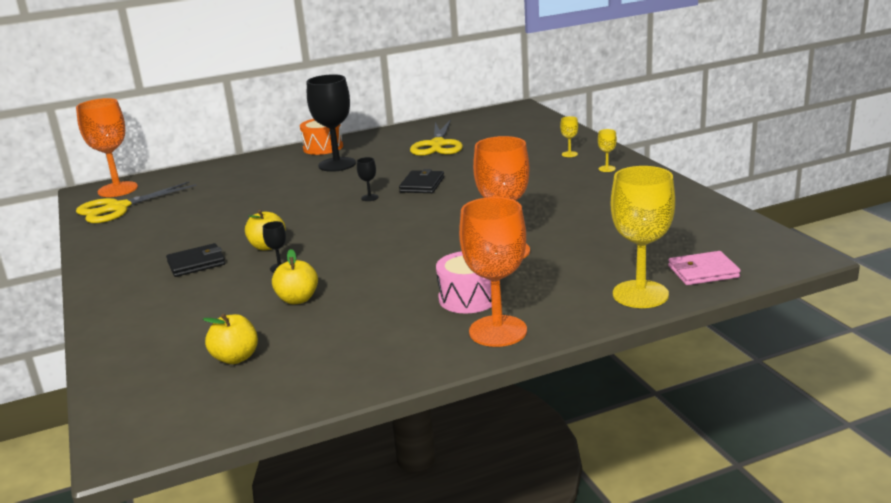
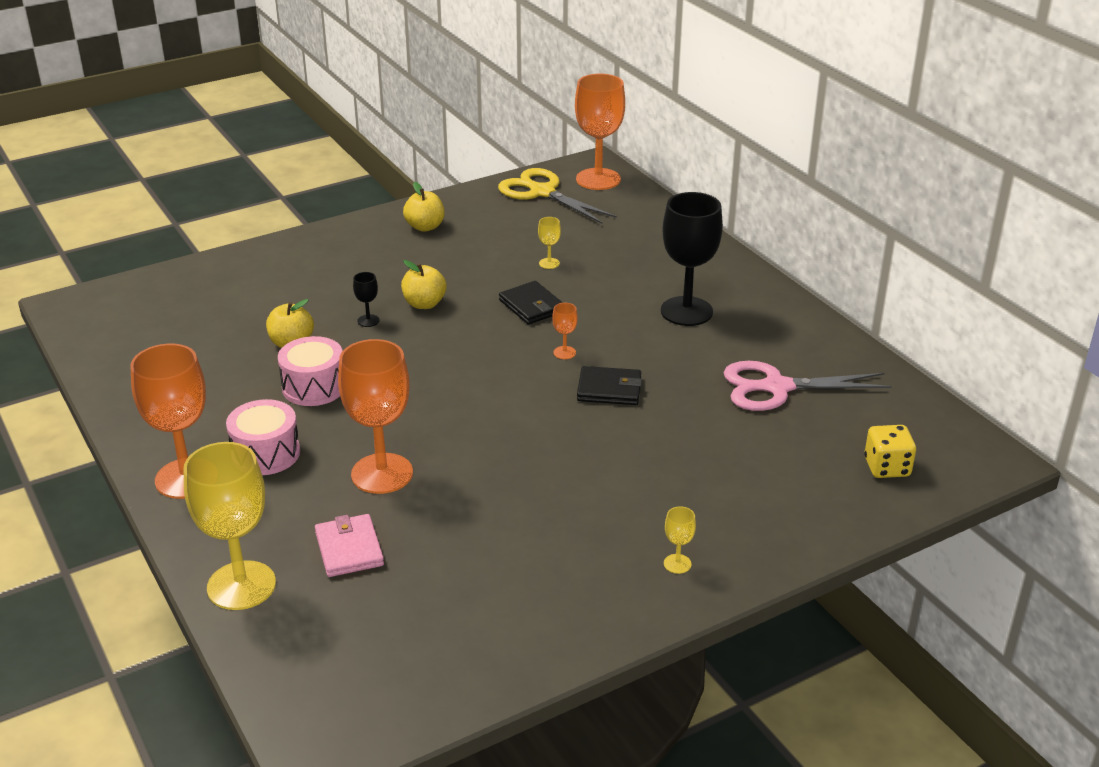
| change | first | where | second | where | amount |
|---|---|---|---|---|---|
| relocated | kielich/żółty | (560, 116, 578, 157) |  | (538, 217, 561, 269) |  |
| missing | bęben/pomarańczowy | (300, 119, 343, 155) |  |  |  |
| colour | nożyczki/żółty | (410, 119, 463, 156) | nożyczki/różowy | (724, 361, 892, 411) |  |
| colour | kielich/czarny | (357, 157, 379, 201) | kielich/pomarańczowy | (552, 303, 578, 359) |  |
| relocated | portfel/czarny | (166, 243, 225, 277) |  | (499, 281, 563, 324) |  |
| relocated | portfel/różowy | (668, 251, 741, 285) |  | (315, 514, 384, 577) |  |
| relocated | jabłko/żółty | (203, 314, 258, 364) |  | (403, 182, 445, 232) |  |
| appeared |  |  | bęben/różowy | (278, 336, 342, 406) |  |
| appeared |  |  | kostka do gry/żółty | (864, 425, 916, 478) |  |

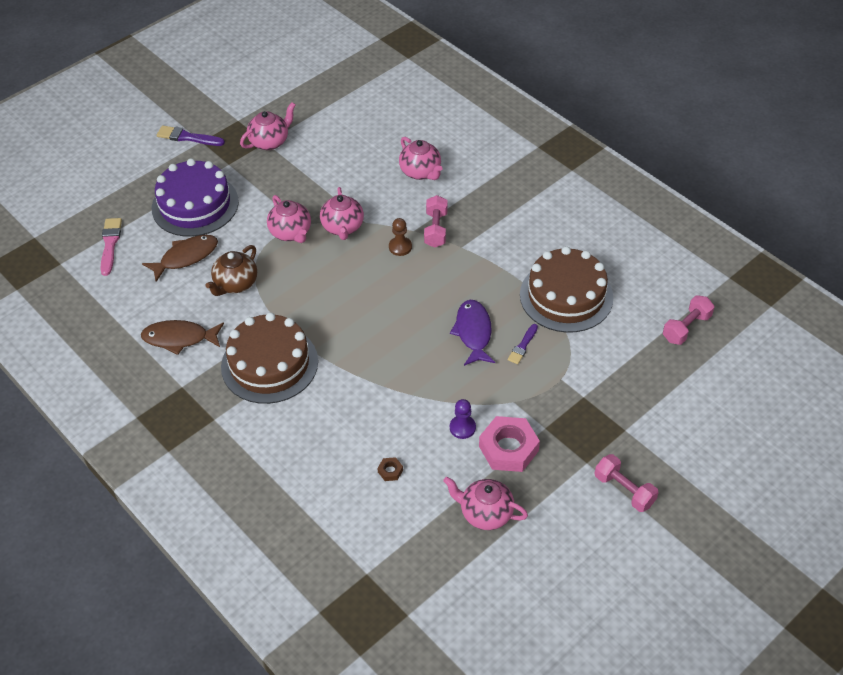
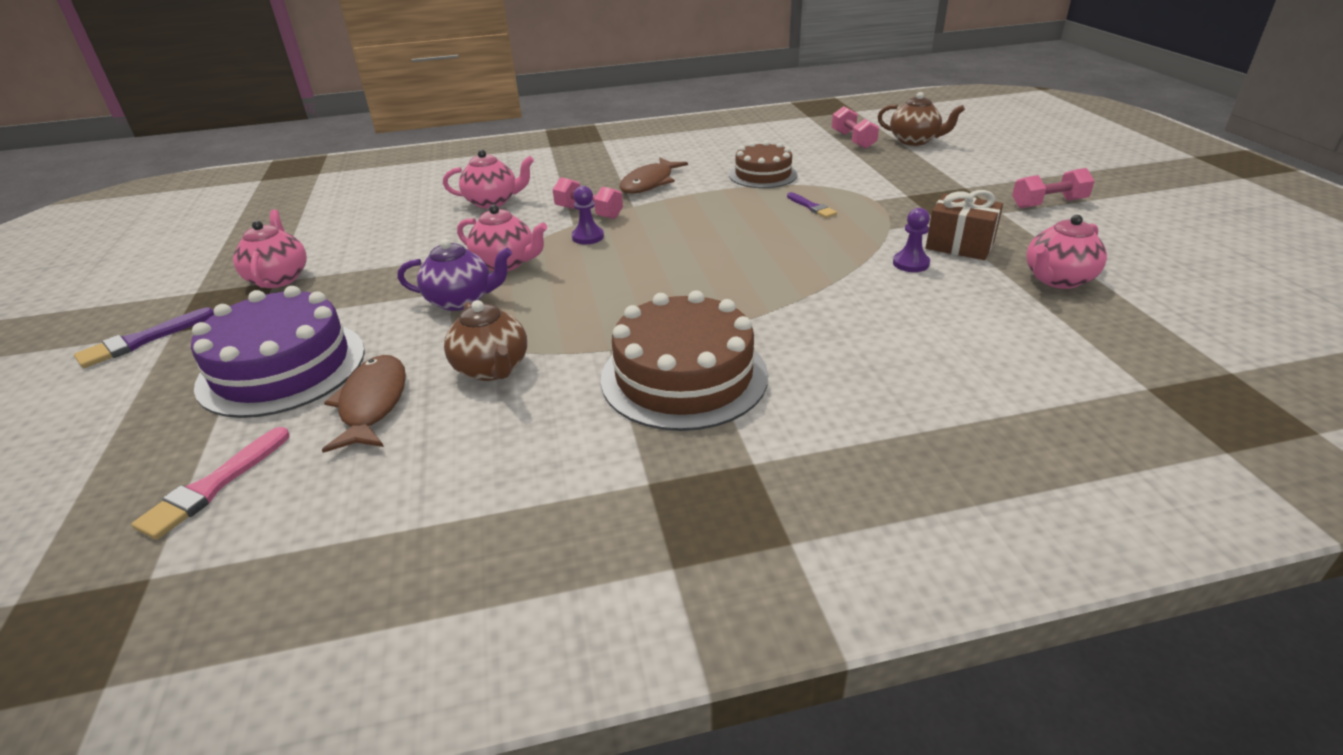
| change | first | where | second | where | amount |
|---|---|---|---|---|---|
| colour | imbryk/różowy | (267, 195, 311, 243) | imbryk/fioletowy | (398, 239, 512, 311) |  |
| spun | pędzel/różowy | (100, 218, 122, 276) |  | (131, 427, 289, 540) | 90 degrees counterclockwise |
| colour | pionek/brązowy | (389, 218, 412, 256) | pionek/fioletowy | (572, 186, 604, 244) |  |
| size | tort/brązowy | (520, 246, 613, 333) |  | (729, 141, 797, 188) | x0.63 |
| missing | ryba/fioletowy | (450, 300, 495, 366) |  |  |  |
| relocated | ryba/brązowy | (141, 320, 224, 355) |  | (619, 158, 688, 193) |  |
| exchanged | nakrętka/różowy | (479, 416, 540, 472) | prezent/brązowy | (926, 190, 1003, 260) |  |
| missing | nakrętka/brązowy | (377, 457, 403, 481) |  |  |  |
| appeared |  |  | imbryk/brązowy | (877, 92, 965, 146) |  |

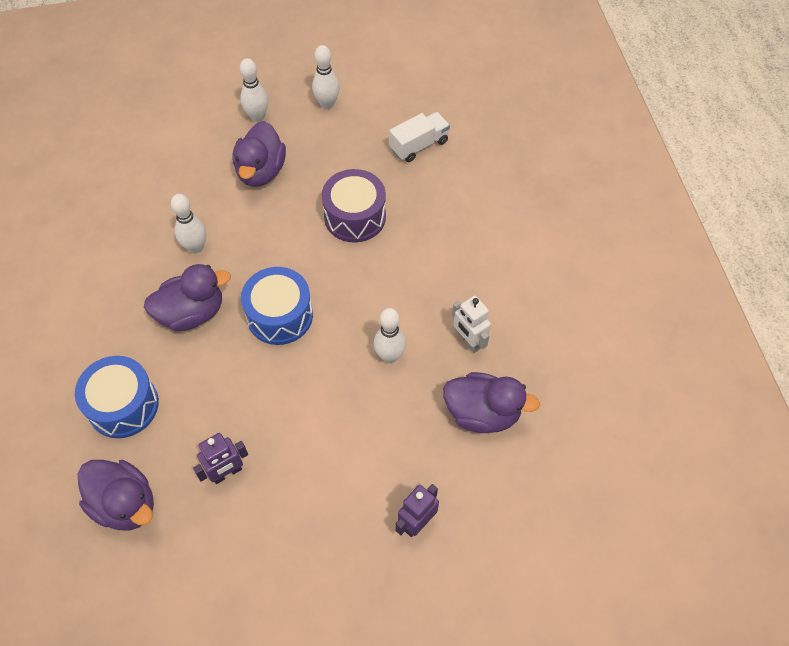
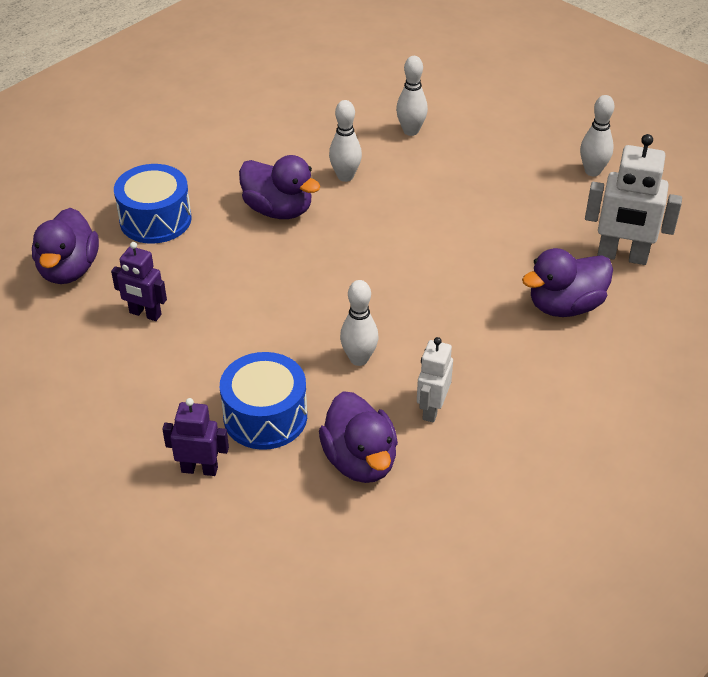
| change | first | where | second | where | amount |
|---|---|---|---|---|---|
| relocated | kręgiel/biały | (240, 58, 268, 122) |  | (396, 56, 428, 136) |  |
| exchanged | ciężarówka/biały | (389, 112, 450, 162) | robot/biały | (585, 134, 682, 265) |  |
| relocated | kaczka/fioletowy | (233, 121, 286, 187) |  | (522, 248, 613, 317) |  |
| missing | bęben/fioletowy | (322, 169, 386, 243) |  |  |  |
| relocated | bęben/niebieski | (241, 267, 313, 345) |  | (220, 352, 307, 450) |  |

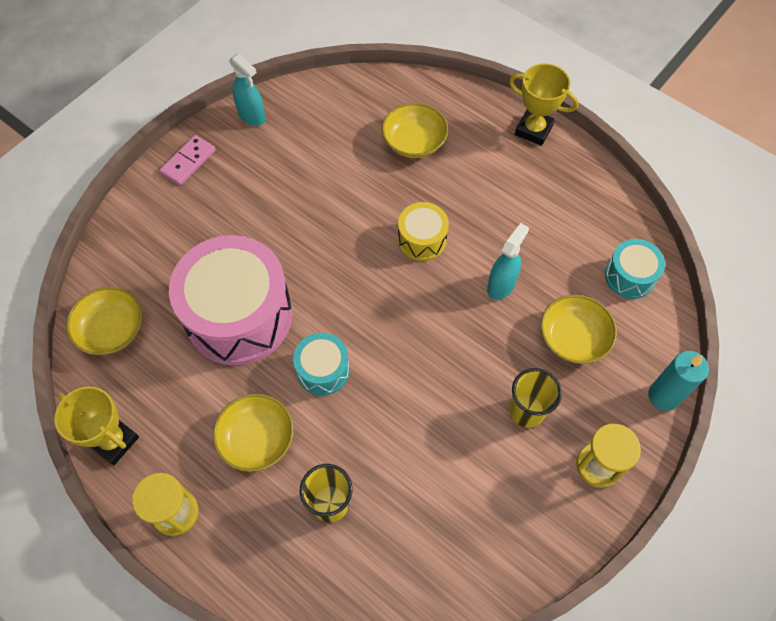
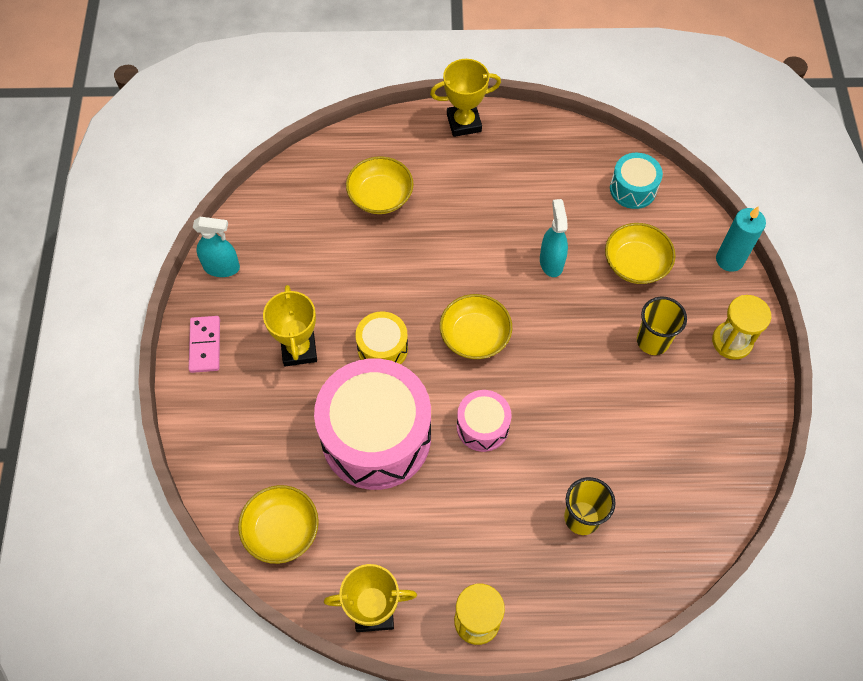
| change | first | where | second | where | amount |
|---|---|---|---|---|---|
| relocated | bęben/żółty | (398, 202, 449, 261) |  | (355, 311, 408, 364) |  |
| colour | bęben/turkusowy | (293, 333, 350, 396) | bęben/różowy | (457, 390, 512, 452) |  |
| relocated | miska/żółty | (213, 394, 294, 472) |  | (440, 294, 512, 359) |  |
| appeared |  |  | puchar/żółty | (263, 285, 317, 367) |  |

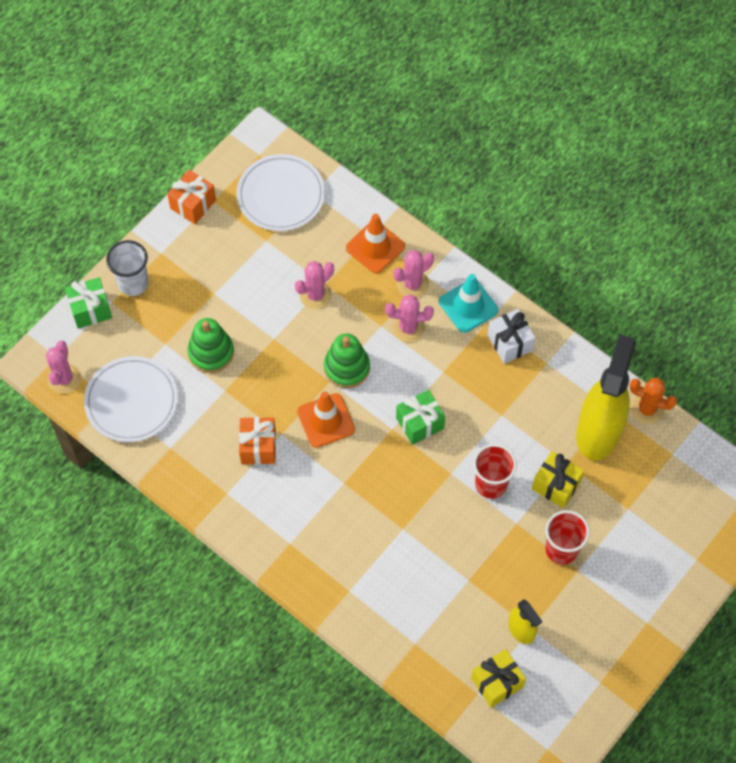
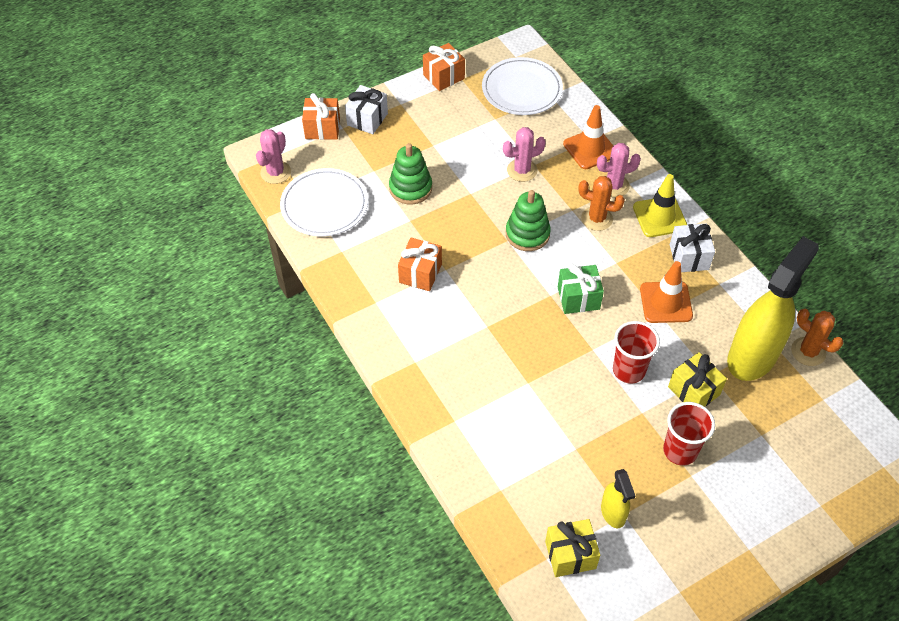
| change | first | where | second | where | amount |
|---|---|---|---|---|---|
| exchanged | szklanka/biały | (106, 240, 149, 296) | prezent/biały | (345, 85, 388, 134) |  |
| colour | pachołek/turkusowy | (439, 274, 498, 333) | pachołek/żółty | (633, 174, 687, 237) |  |
| colour | prezent/zielony | (65, 277, 112, 329) | prezent/pomarańczowy | (302, 93, 340, 140) |  |
| colour | kaktus/różowy | (385, 294, 434, 342) | kaktus/pomarańczowy | (578, 176, 625, 231) |  |
| relocated | pachołek/pomarańczowy | (297, 391, 355, 448) |  | (640, 261, 693, 323) |  |

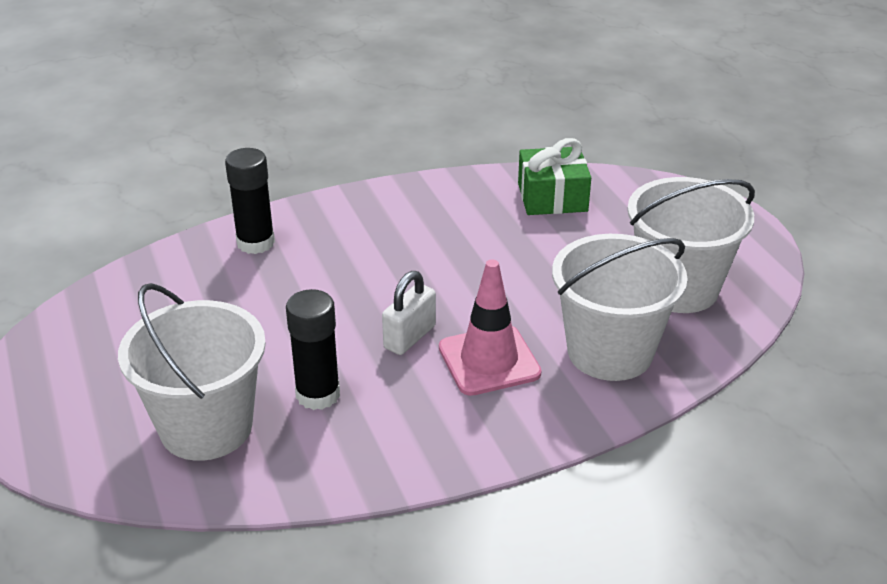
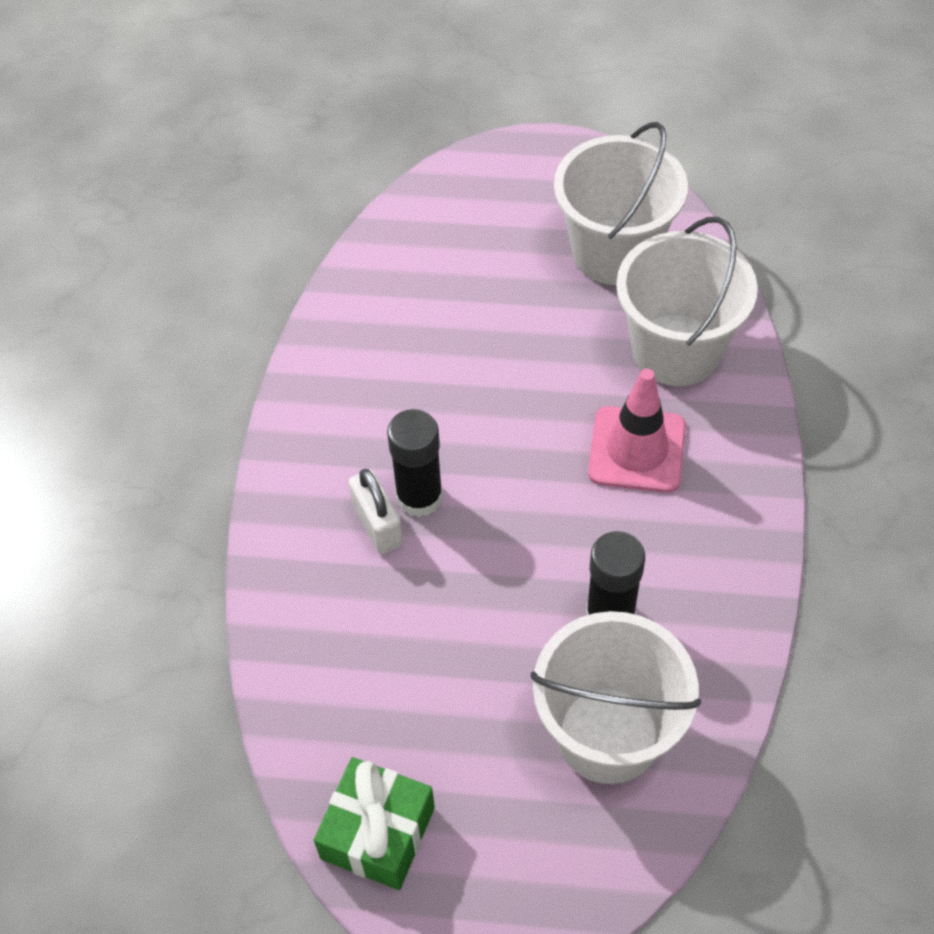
| change | first | where | second | where | amount |
|---|---|---|---|---|---|
| relocated | prezent/zielony | (518, 138, 591, 215) |  | (314, 757, 435, 890) |  |
| relocated | klej w sztyfcie/czarny | (225, 148, 275, 254) |  | (387, 409, 443, 517) |  |
| relocated | kłódka/biały | (382, 271, 436, 355) |  | (349, 469, 403, 554) |  |

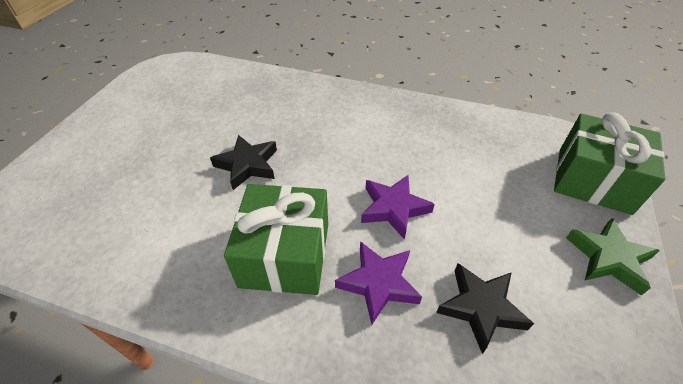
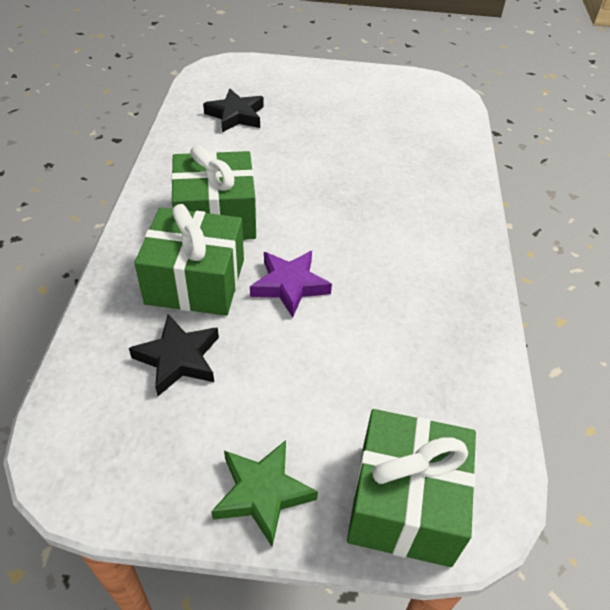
| change | first | where | second | where | amount |
|---|---|---|---|---|---|
| relocated | gwiazda/czarny | (210, 135, 277, 190) |  | (203, 89, 264, 133) |  |
| exchanged | gwiazda/fioletowy | (335, 241, 422, 325) | prezent/zielony | (134, 204, 244, 316) |  |

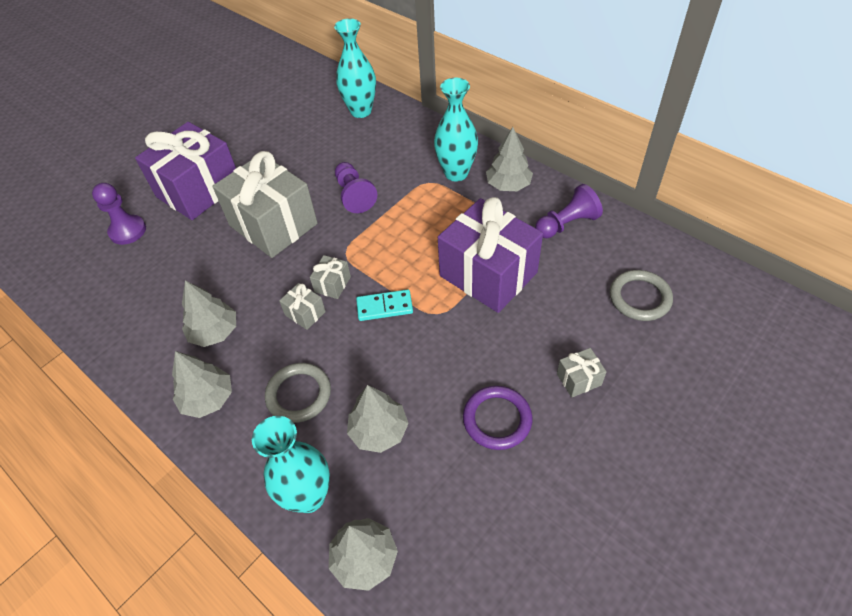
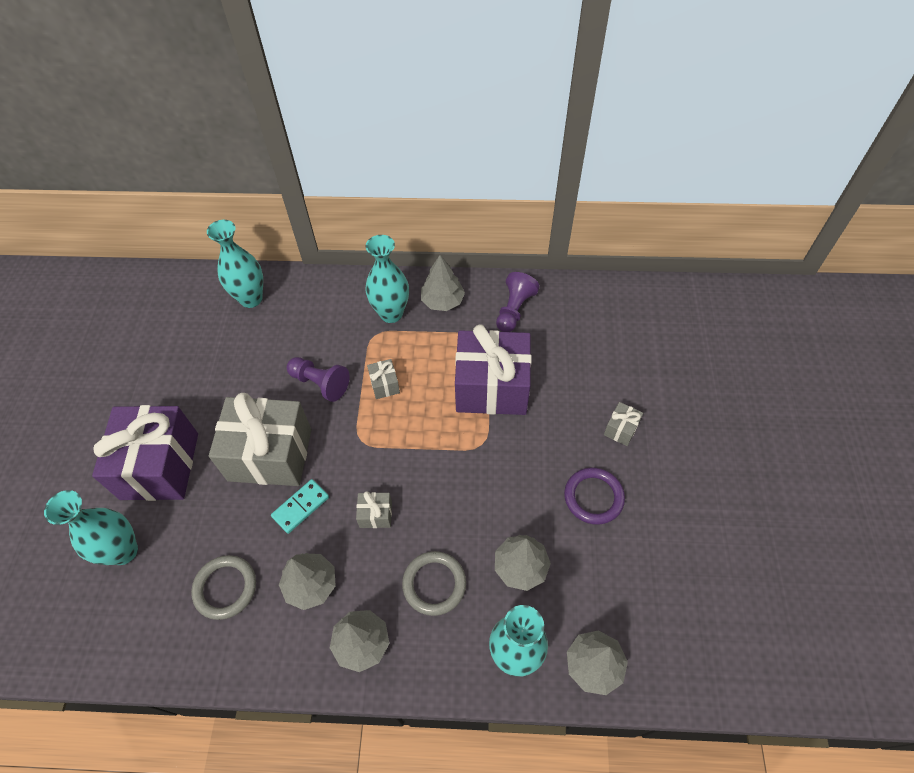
| change | first | where | second | where | amount |
|---|---|---|---|---|---|
| exchanged | pionek/fioletowy | (92, 183, 146, 245) | wazon/turkusowy | (44, 490, 138, 565) |  |
| relocated | prezent/szary | (310, 255, 351, 299) |  | (367, 359, 400, 399) |  |
| relocated | pierścień/szary | (610, 270, 673, 321) |  | (191, 555, 256, 620) |  |
| relocated | kostka domina/turkusowy | (356, 289, 413, 321) |  | (271, 479, 329, 534) |  |

